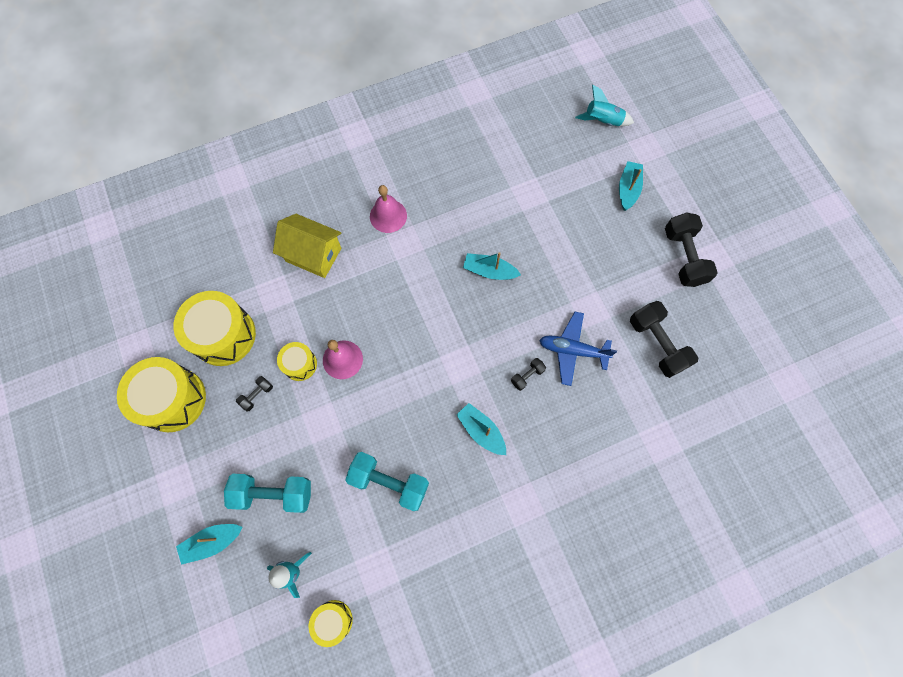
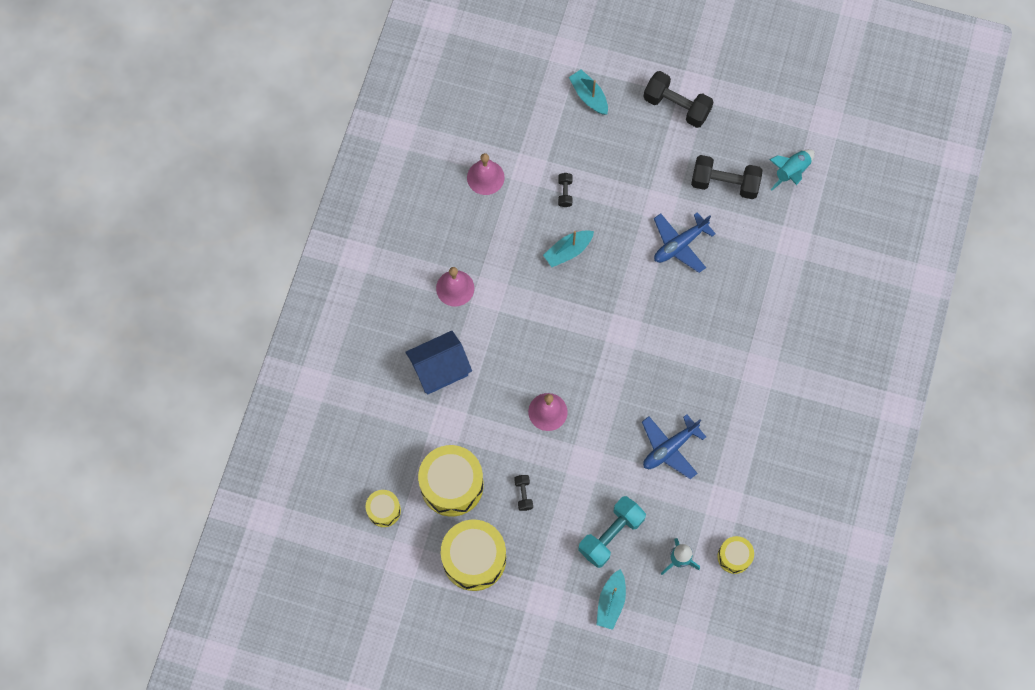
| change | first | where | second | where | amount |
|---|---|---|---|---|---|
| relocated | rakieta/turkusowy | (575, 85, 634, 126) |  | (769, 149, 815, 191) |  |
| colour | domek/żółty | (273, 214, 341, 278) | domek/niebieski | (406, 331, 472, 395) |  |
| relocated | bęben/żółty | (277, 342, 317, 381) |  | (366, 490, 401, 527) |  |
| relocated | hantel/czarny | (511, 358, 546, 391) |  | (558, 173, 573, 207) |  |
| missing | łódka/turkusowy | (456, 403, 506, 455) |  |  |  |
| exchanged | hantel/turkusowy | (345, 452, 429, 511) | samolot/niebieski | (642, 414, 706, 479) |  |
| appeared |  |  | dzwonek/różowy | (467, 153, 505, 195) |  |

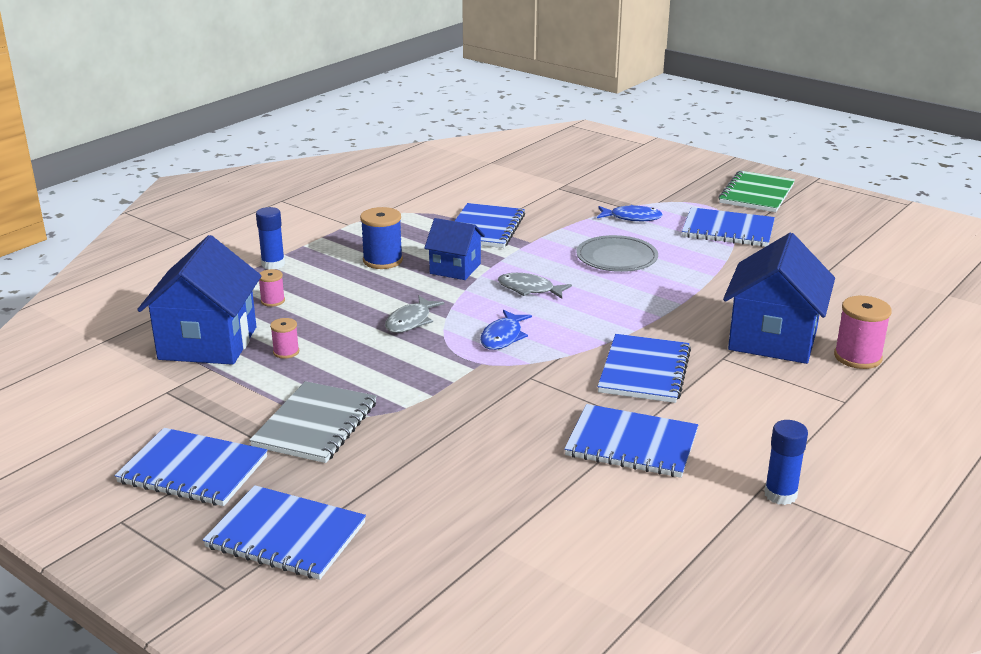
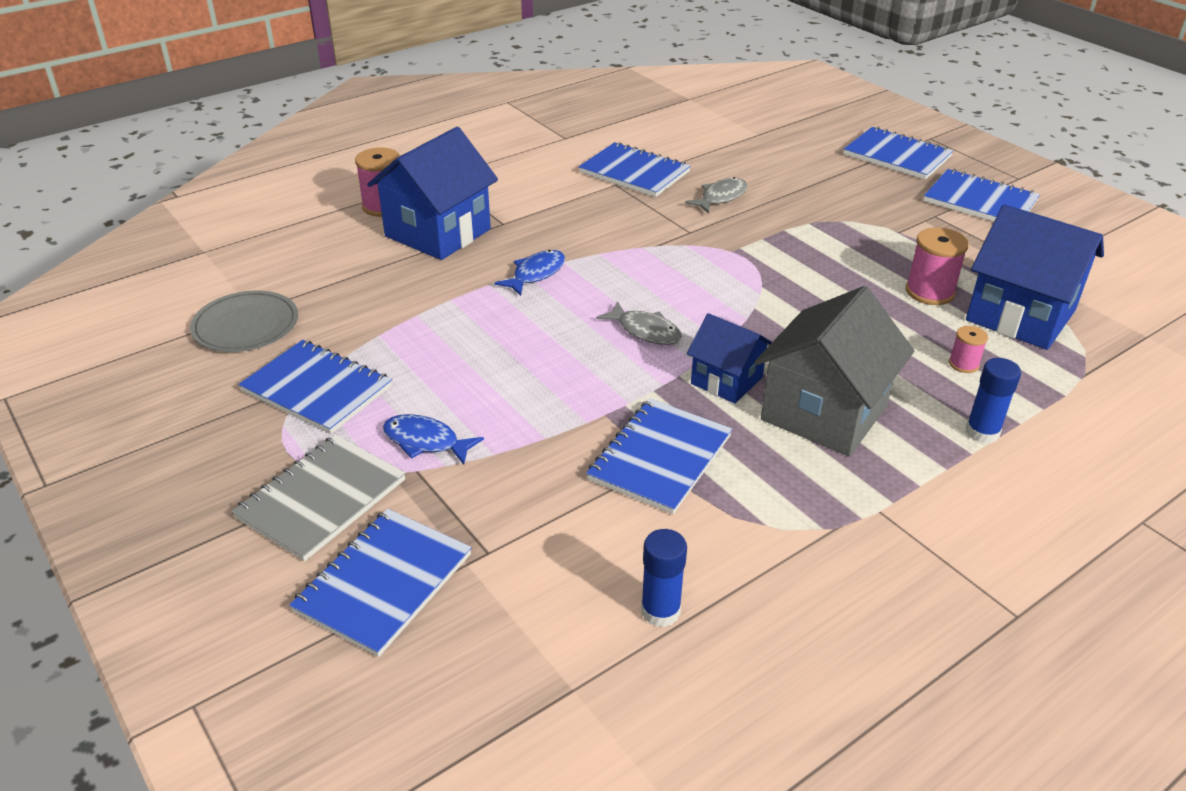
| change | first | where | second | where | amount |
|---|---|---|---|---|---|
| missing | zeszyt/zielony | (719, 171, 795, 212) |  |  |  |
| exchanged | szpulka/niebieski | (360, 207, 403, 269) | domek/szary | (755, 286, 914, 456) |  |
| spun | domek/niebieski | (137, 235, 261, 365) |  | (966, 204, 1104, 350) | 75 degrees counterclockwise |
| relocated | talerz/szary | (576, 235, 658, 272) |  | (190, 290, 298, 352) |  |
| relocated | ryba/szary | (385, 296, 444, 333) |  | (685, 177, 748, 214) |  |
| relocated | ryba/niebieski | (480, 310, 532, 350) |  | (495, 250, 565, 296) |  |
| size | szpulka/różowy | (270, 318, 299, 359) |  | (906, 227, 969, 305) | x1.78 |
| relocated | zeszyt/niebieski | (597, 334, 691, 403) |  | (289, 509, 472, 657) |  |
| relocated | zeszyt/szary | (249, 381, 377, 463) |  | (232, 435, 406, 562) |  |
| relocated | klej w sztyfcie/niebieski | (764, 420, 808, 505) |  | (641, 529, 687, 627) |  |

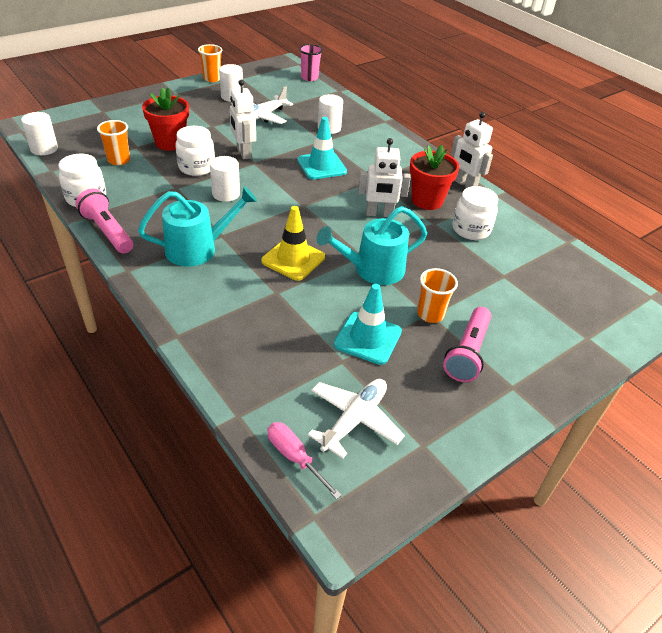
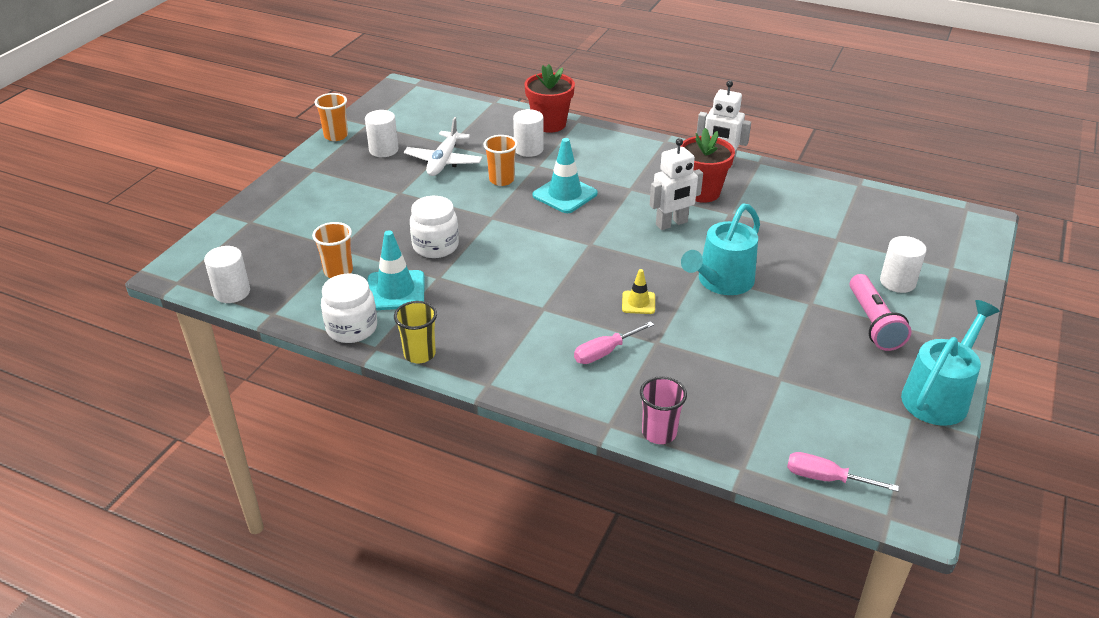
| change | first | where | second | where | amount |
|---|---|---|---|---|---|
| relocated | szklanka/różowy | (299, 44, 323, 81) |  | (640, 376, 687, 444) |  |
| missing | robot/biały | (230, 79, 256, 159) |  |  |  |
| relocated | doniczka/czerwony | (142, 87, 189, 151) |  | (524, 64, 575, 133) |  |
| relocated | walec/biały | (210, 156, 240, 202) |  | (880, 236, 927, 293) |  |
| missing | słoik/biały | (452, 186, 498, 240) |  |  |  |
| relocated | konewka/turkusowy | (138, 187, 257, 267) |  | (901, 300, 999, 426) |  |
| exchanged | latarka/różowy | (75, 189, 133, 254) | szklanka/żółty | (394, 301, 437, 364) |  |
| size | pachołek/żółty | (261, 206, 325, 281) |  | (622, 269, 655, 314) | x0.57 |
| relocated | szklanka/pomarańczowy | (417, 268, 458, 323) |  | (483, 135, 518, 186) |  |
| relocated | pachołek/turkusowy | (334, 284, 402, 365) |  | (367, 230, 425, 310) |  |
| missing | samolot/biały | (308, 379, 405, 459) |  |  |  |
| appeared |  |  | śrubokręt/różowy | (574, 321, 654, 364) |  |

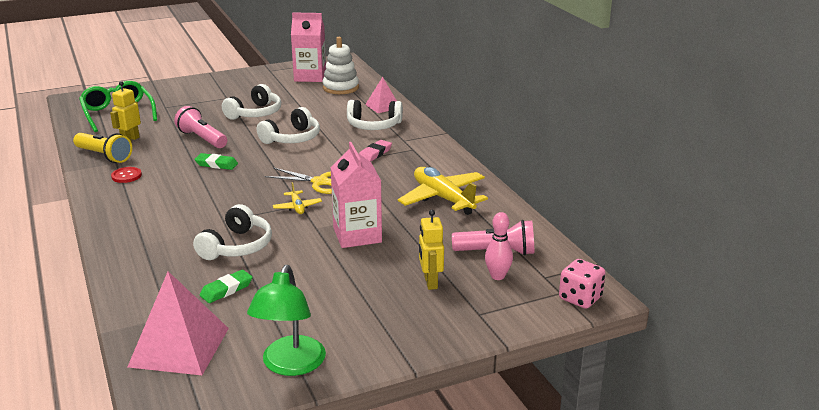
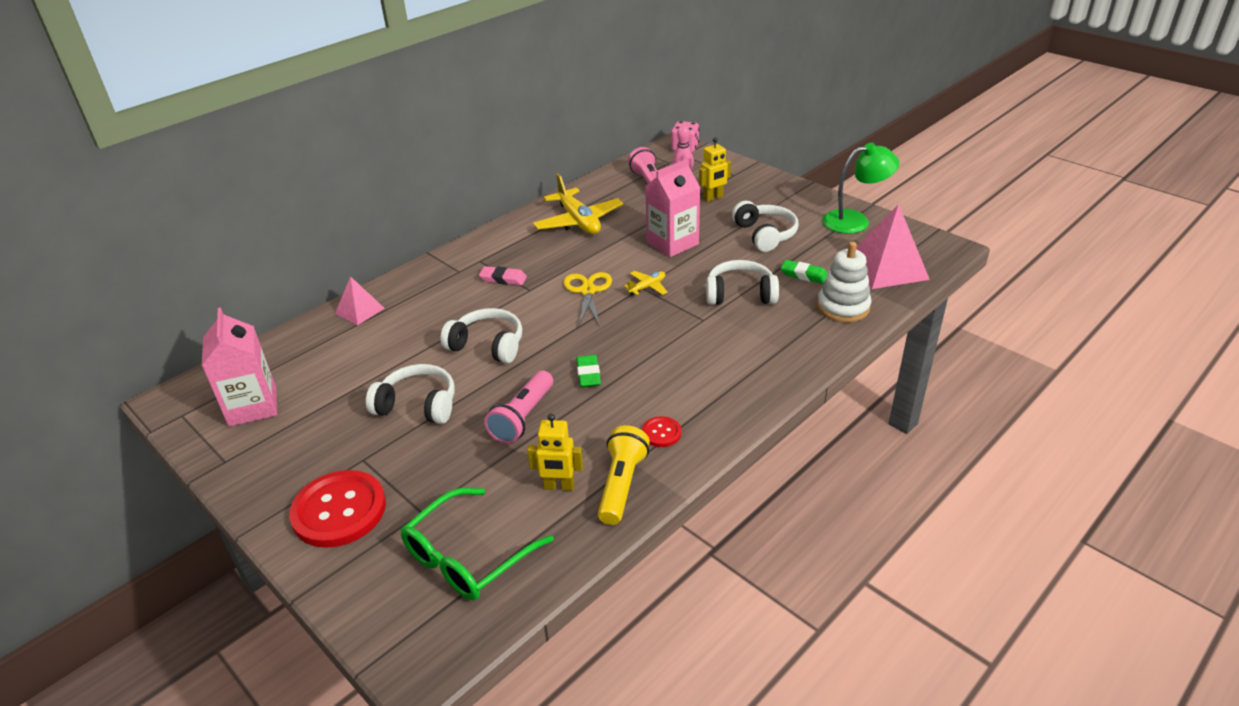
| change | first | where | second | where | amount |
|---|---|---|---|---|---|
| relocated | zabawka nakładanka/biały | (322, 37, 359, 94) |  | (817, 242, 872, 322) |  |
| relocated | słuchawki/biały | (347, 100, 403, 130) |  | (732, 201, 799, 252) |  |
| spun | samolot/żółty | (398, 167, 488, 215) |  | (533, 174, 624, 234) | 60 degrees counterclockwise |
| appeared |  |  | guzik/czerwony | (289, 470, 386, 548) |  |

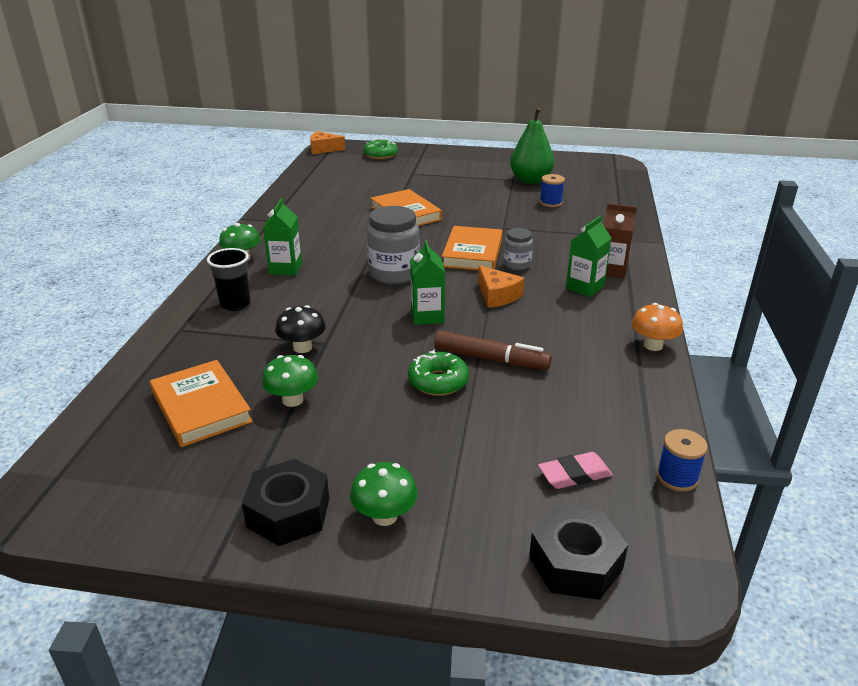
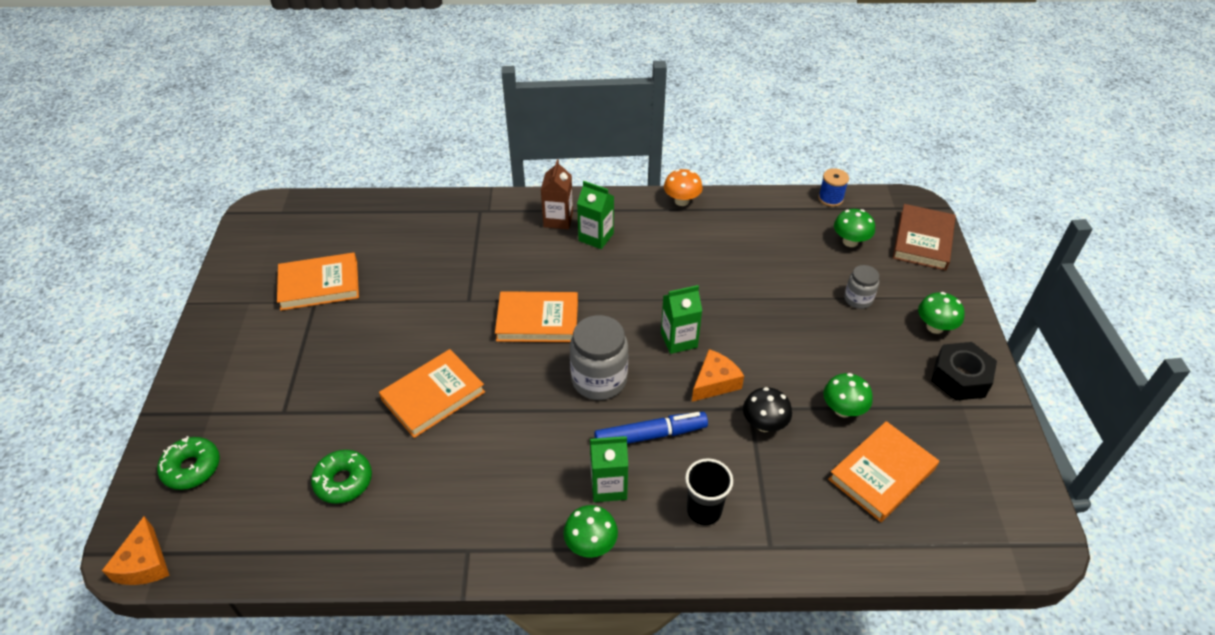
| change | first | where | second | where | amount |
|---|---|---|---|---|---|
| exchanged | gruszka/zielony | (510, 107, 554, 184) | książka/pomarańczowy | (277, 253, 359, 311) |  |
| missing | szpulka/niebieski | (540, 174, 565, 207) |  |  |  |
| relocated | słoik/szary | (504, 228, 533, 270) |  | (844, 265, 879, 309) |  |
| relocated | ser/pomarańczowy | (478, 265, 524, 308) |  | (692, 349, 744, 402) |  |
| missing | flamaster/brązowy | (434, 330, 552, 370) |  |  |  |
| relocated | donut/zielony | (408, 350, 469, 396) |  | (311, 450, 372, 504) |  |
| exchanged | gumka do mazania/różowy | (538, 452, 613, 489) | grzyb/zielony | (834, 209, 875, 247) |  |
| exchanged | nakrętka/czarny | (529, 506, 628, 600) | książka/brązowy | (893, 204, 956, 271) |  |
| appeared |  |  | flamaster/niebieski | (594, 412, 708, 444) |  |

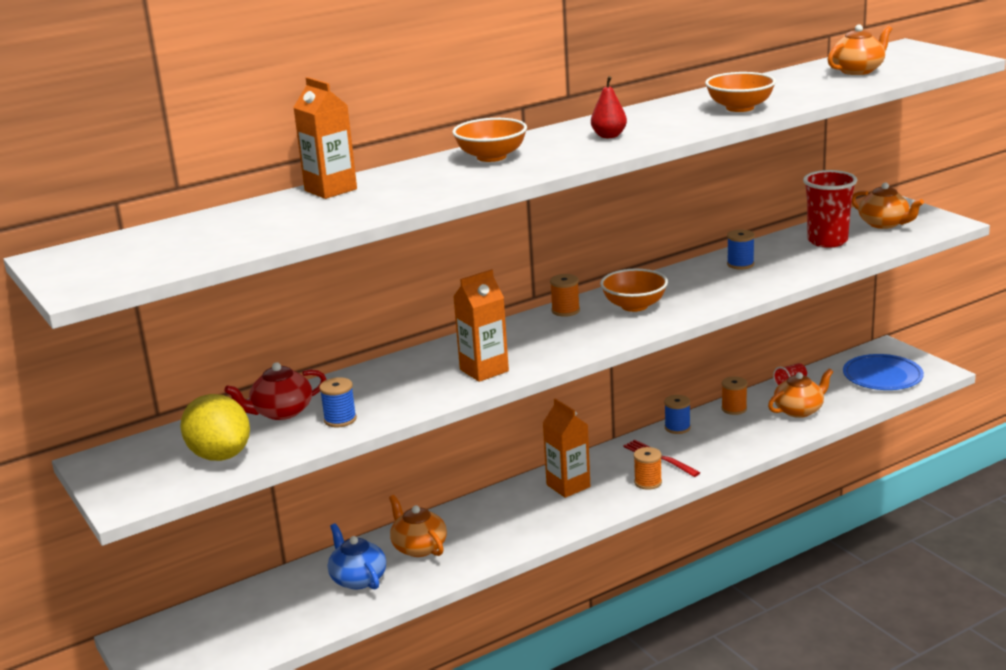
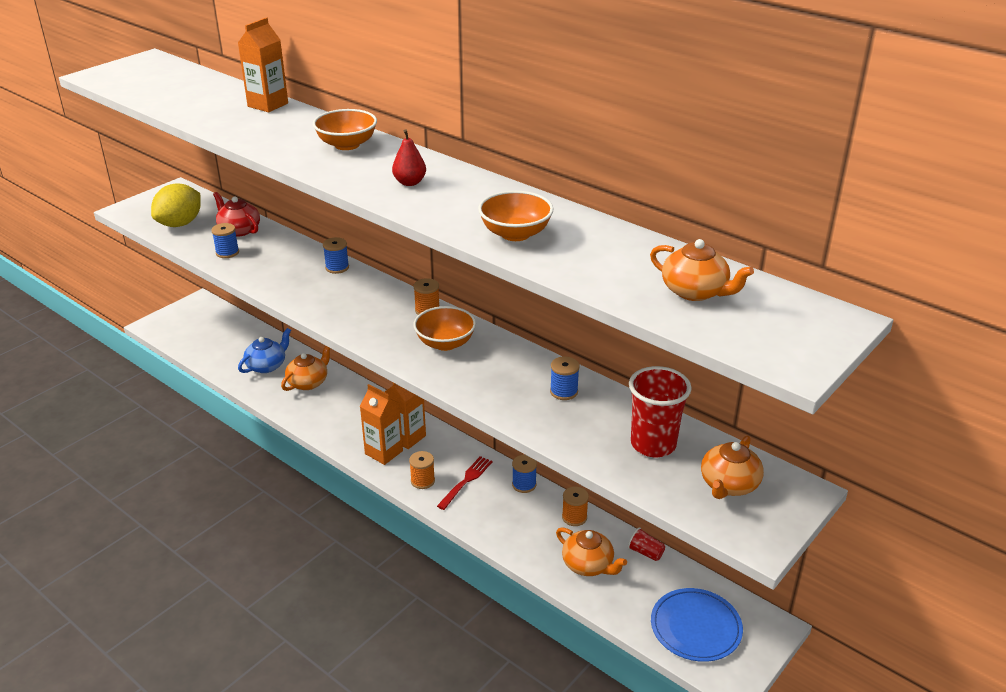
| change | first | where | second | where | amount |
|---|---|---|---|---|---|
| relocated | karton mleka/pomarańczowy | (453, 269, 509, 382) |  | (360, 384, 403, 465) |  |
| appeared |  |  | szpulka/niebieski | (323, 237, 349, 274) |  |

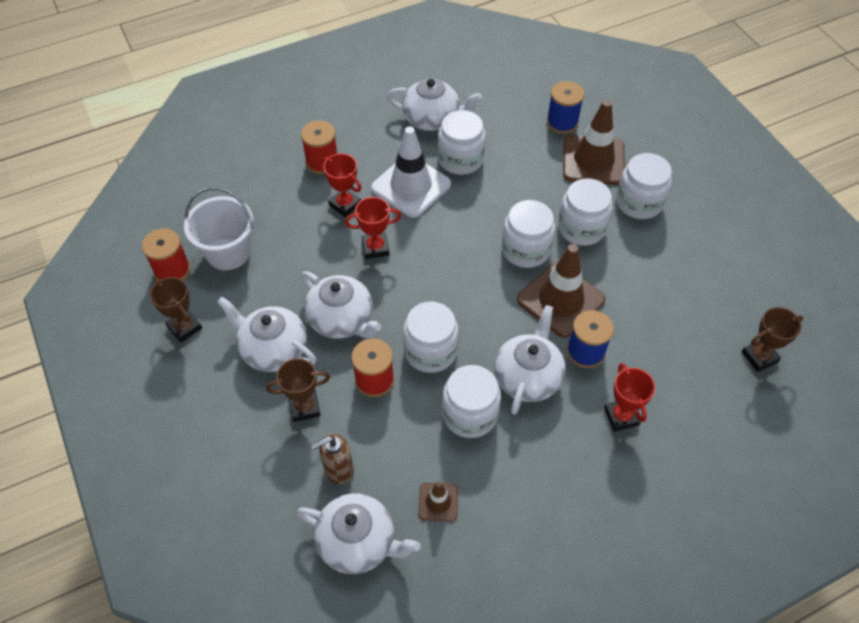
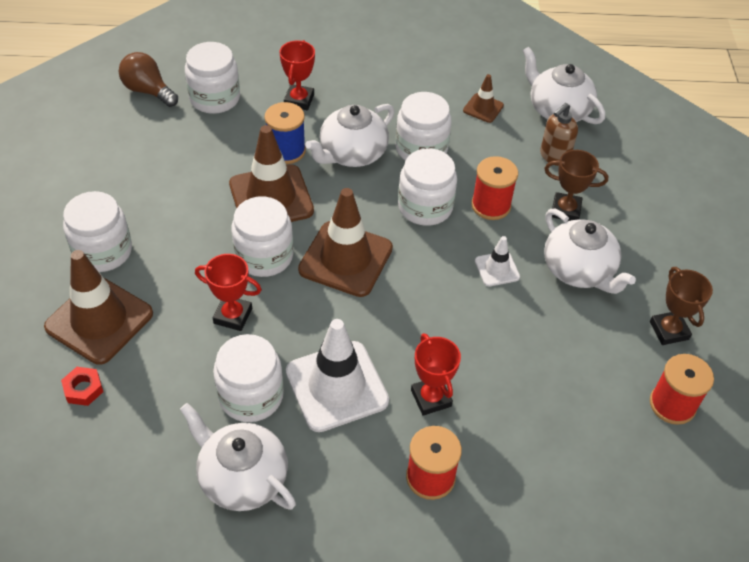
| change | first | where | second | where | amount |
|---|---|---|---|---|---|
| exchanged | szpulka/niebieski | (546, 81, 584, 134) | nakrętka/czerwony | (61, 367, 103, 406) |  |
| relocated | słoik/biały | (558, 179, 613, 246) |  | (185, 42, 240, 114) |  |
| missing | wiadro/biały | (184, 187, 253, 270) |  |  |  |
| relocated | puchar/czerwony | (345, 197, 401, 259) |  | (195, 254, 262, 331) |  |
| exchanged | imbryk/biały | (302, 271, 381, 339) | pachołek/biały | (475, 236, 520, 287) |  |
| exchanged | puchar/brązowy | (741, 307, 803, 372) | żarówka/brązowy | (118, 52, 178, 107) |  |
| spun | dozownik mydła/brązowy | (311, 434, 354, 484) |  | (540, 103, 578, 166) | 135 degrees clockwise |
| appeared |  |  | pachołek/brązowy | (298, 188, 393, 297) |  |

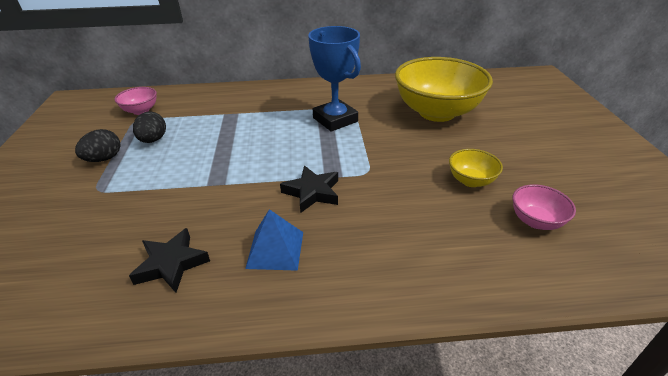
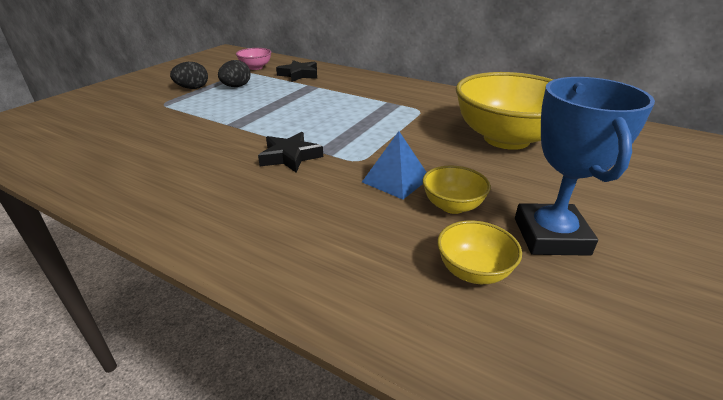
| change | first | where | second | where | amount |
|---|---|---|---|---|---|
| relocated | puchar/niebieski | (308, 26, 361, 132) |  | (515, 77, 655, 256) |  |
| colour | miska/różowy | (513, 184, 576, 230) | miska/żółty | (437, 220, 522, 284) |  |
| relocated | piramida/niebieski | (245, 209, 303, 271) |  | (362, 131, 427, 200) |  |
| relocated | gwiazda/czarny | (129, 228, 210, 293) |  | (276, 60, 317, 82) |  |

